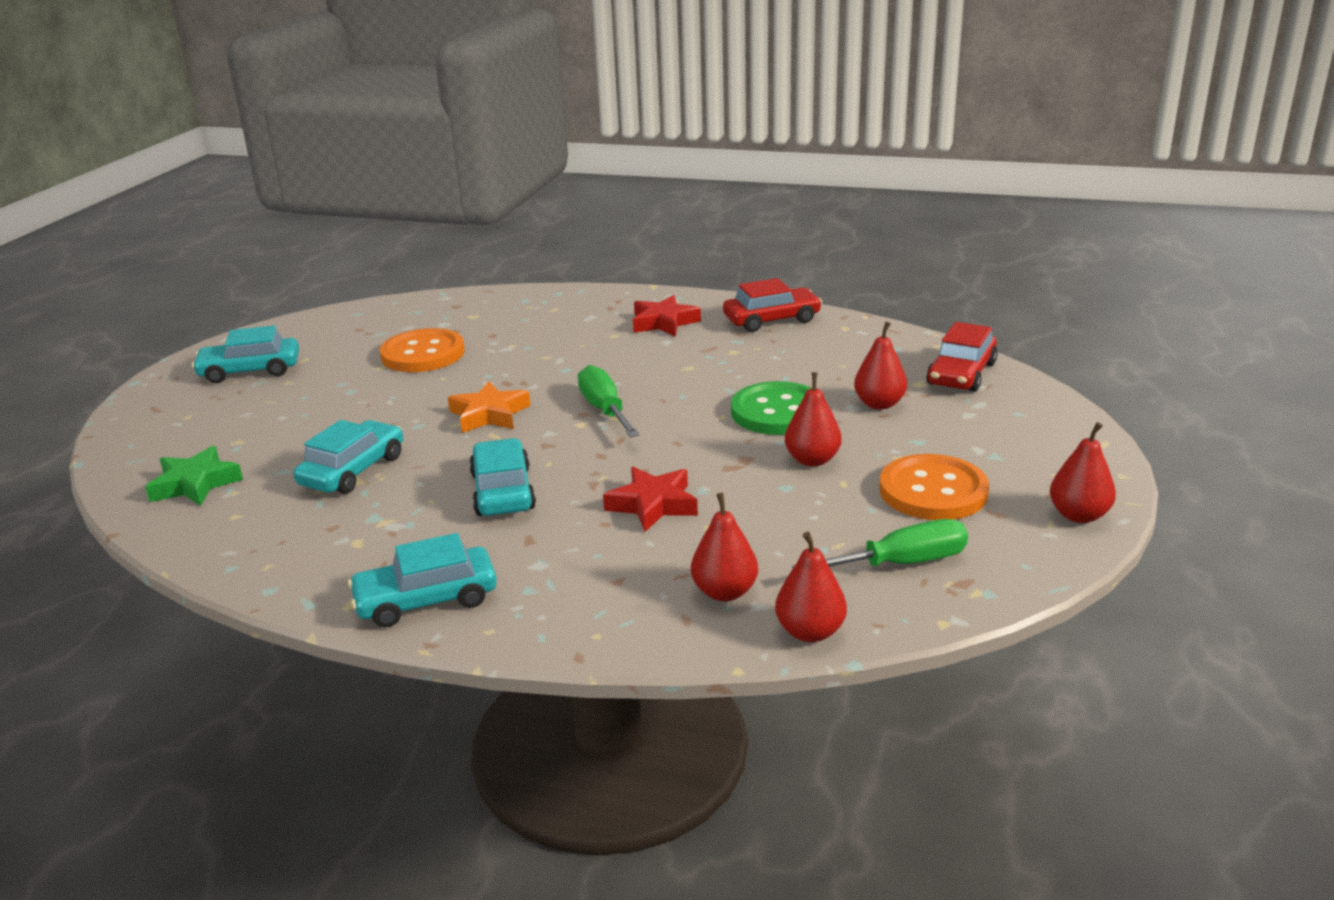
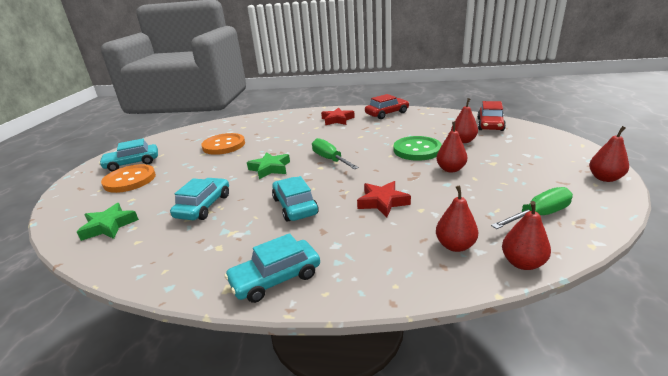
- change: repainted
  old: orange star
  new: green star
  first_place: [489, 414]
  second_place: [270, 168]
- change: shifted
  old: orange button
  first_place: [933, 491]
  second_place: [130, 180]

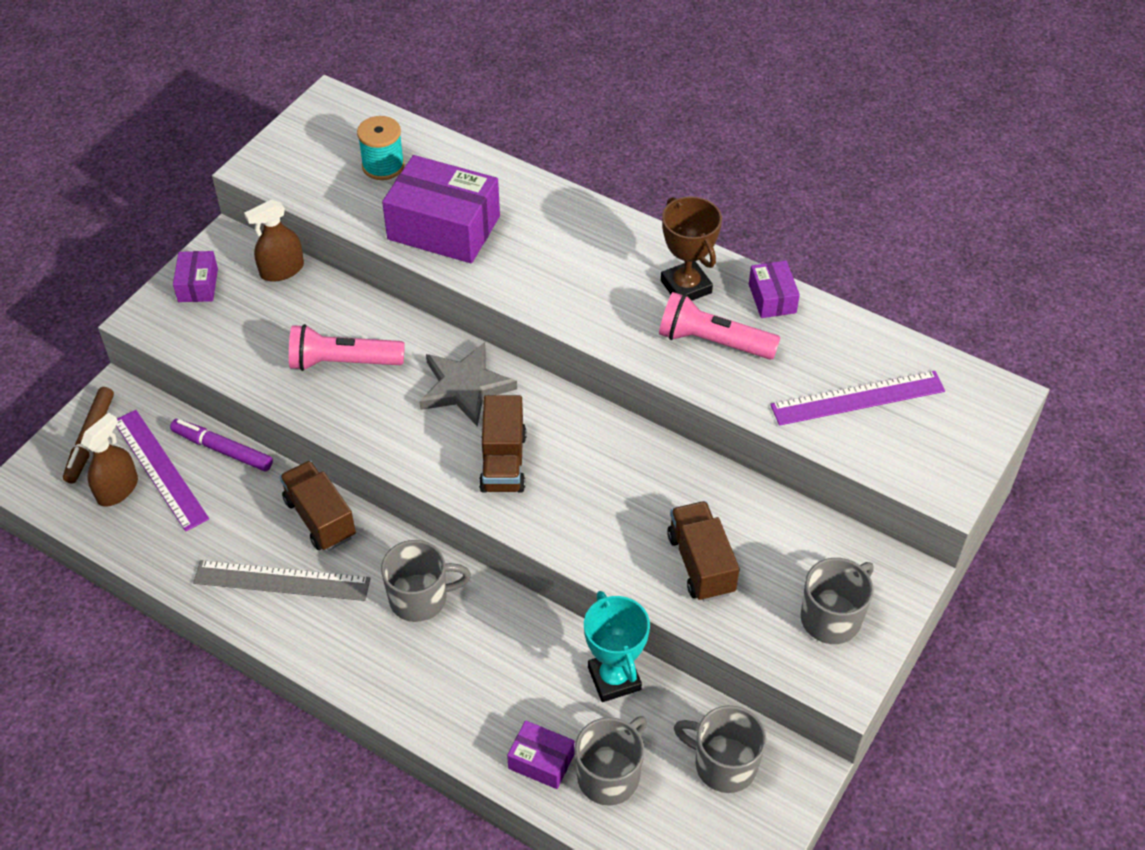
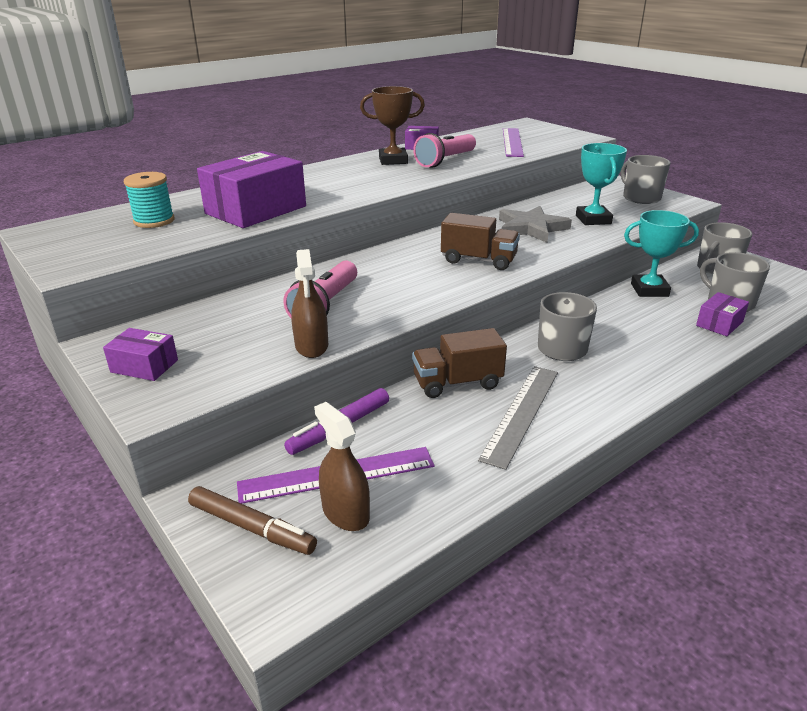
- change: shifted
  old: brown spray bottle
  first_place: [282, 270]
  second_place: [311, 346]
- change: shifted
  old: grey star
  first_place: [465, 387]
  second_place: [531, 228]
- change: swapped
  old: brown truck
  new: turquoise trophy
  first_place: [701, 564]
  second_place: [593, 219]

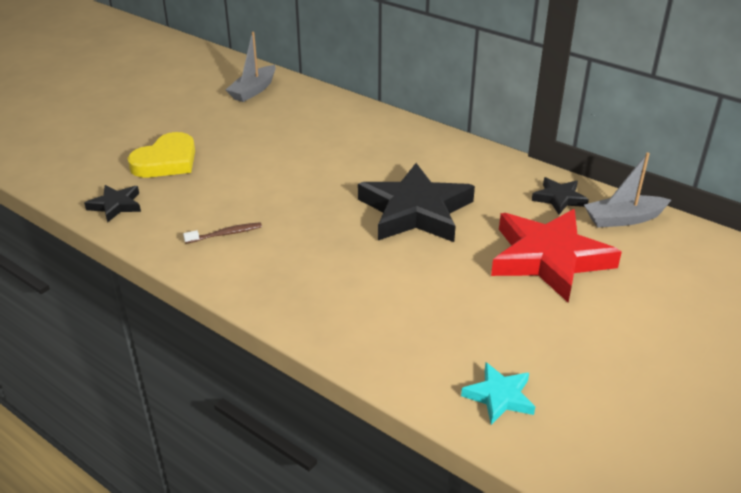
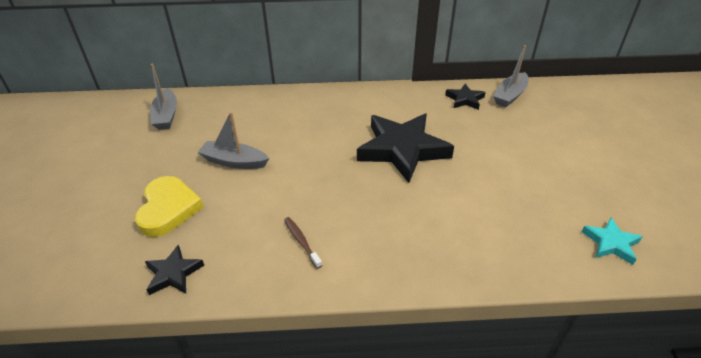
- change: rotated
  old: brown toothbrush
  first_place: [225, 234]
  second_place: [301, 241]
  degrees: -60
- change: gone
  old: red star
  first_place: [549, 259]
- change: new
  new: grey boat
  second_place: [234, 161]

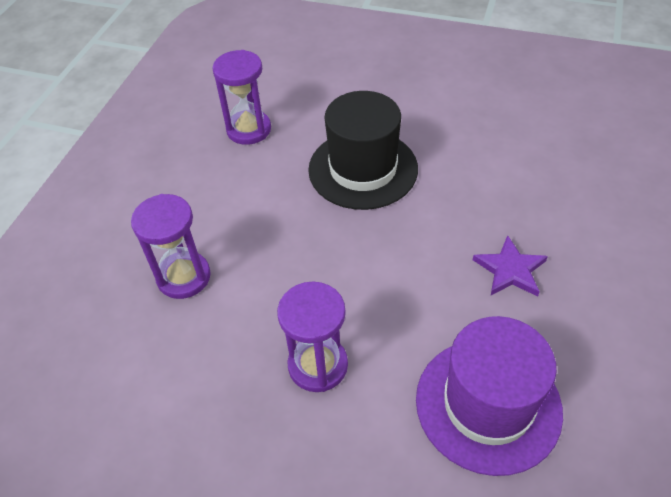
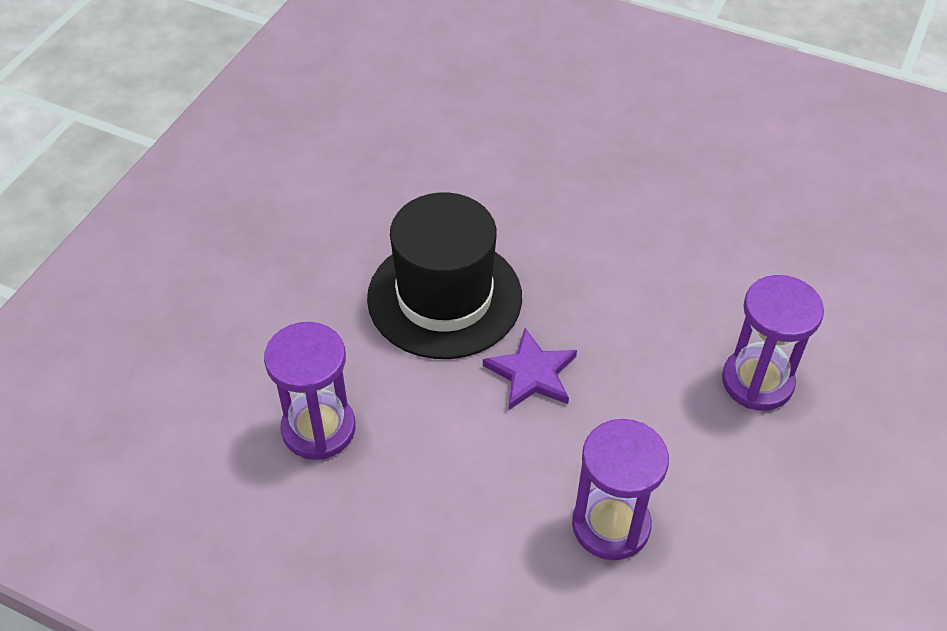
- change: gone
  old: purple hat
  first_place: [488, 404]
- change: shifted
  old: purple star
  first_place: [510, 270]
  second_place: [531, 373]

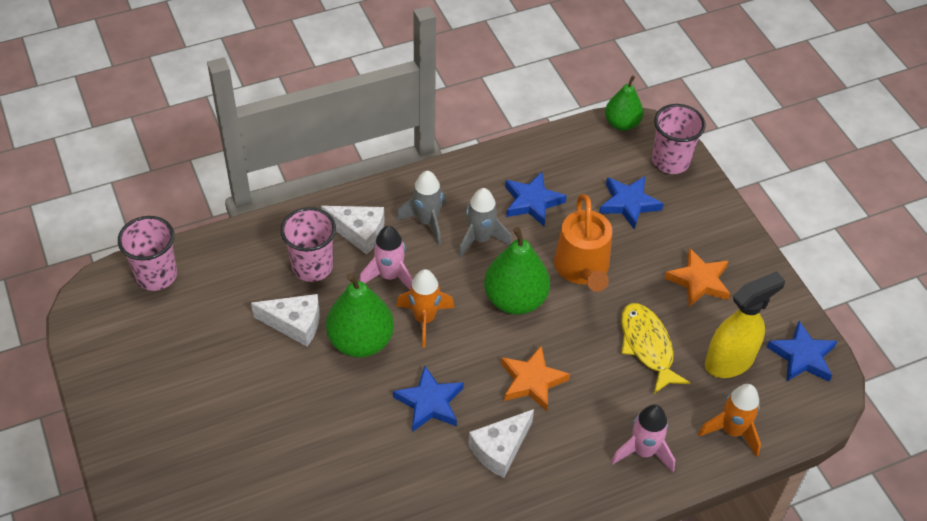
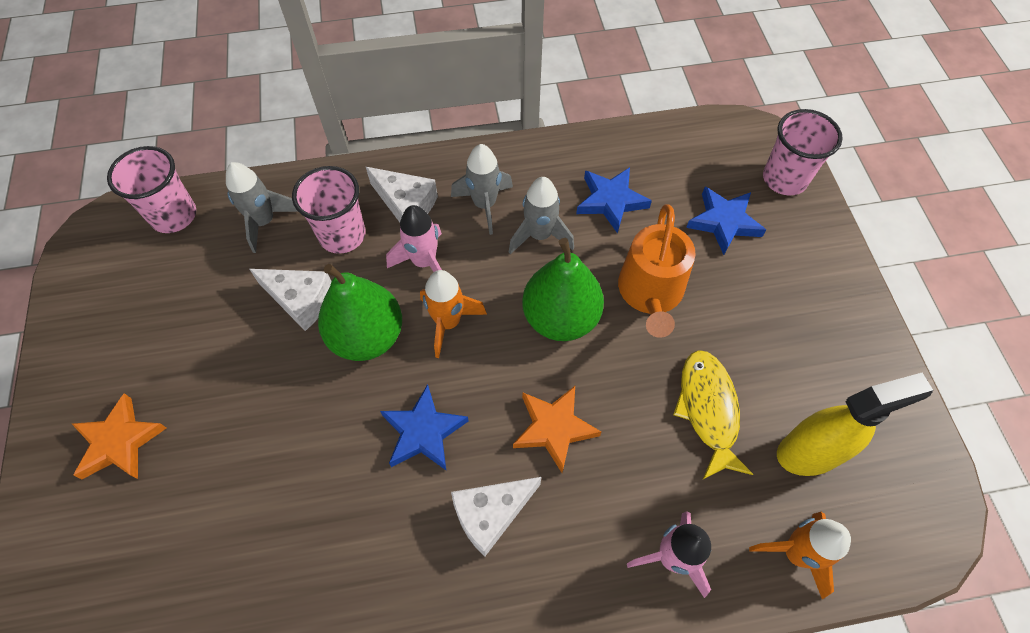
- change: gone
  old: green pear
  first_place: [622, 124]
- change: shifted
  old: orange star
  first_place: [699, 281]
  second_place: [119, 441]
- change: gone
  old: blue star
  first_place: [802, 356]
- change: new
  new: grey rocket
  second_place: [264, 222]

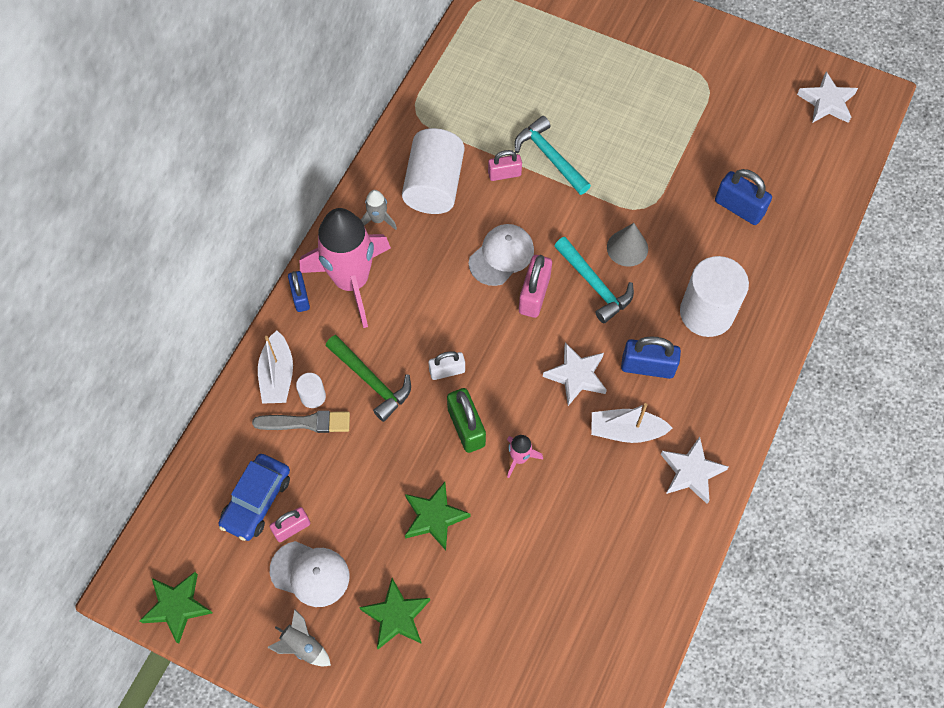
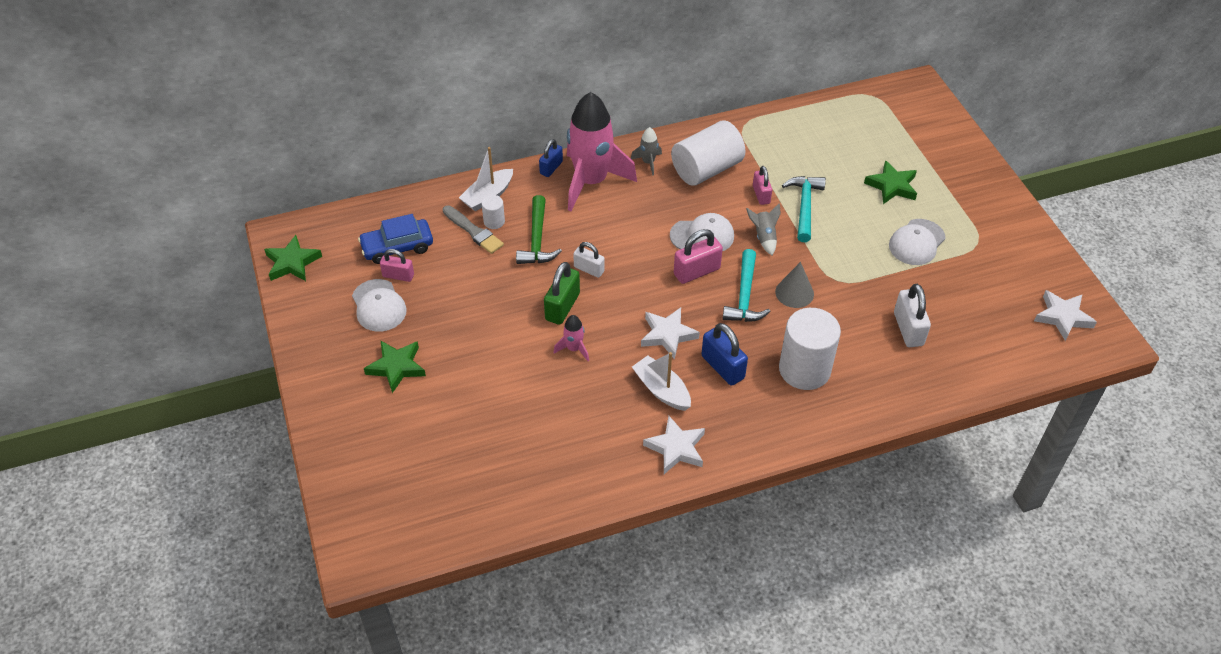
- change: shifted
  old: grey rocket
  first_place: [302, 646]
  second_place: [764, 237]
- change: shifted
  old: green star
  first_place: [434, 517]
  second_place: [892, 186]
- change: rotated
  old: pink padlock
  first_place: [504, 174]
  second_place: [761, 195]
  degrees: 45
- change: repainted
  old: blue padlock
  new: white padlock
  first_place: [739, 208]
  second_place: [908, 329]
- change: new
  new: white cap
  second_place: [916, 242]

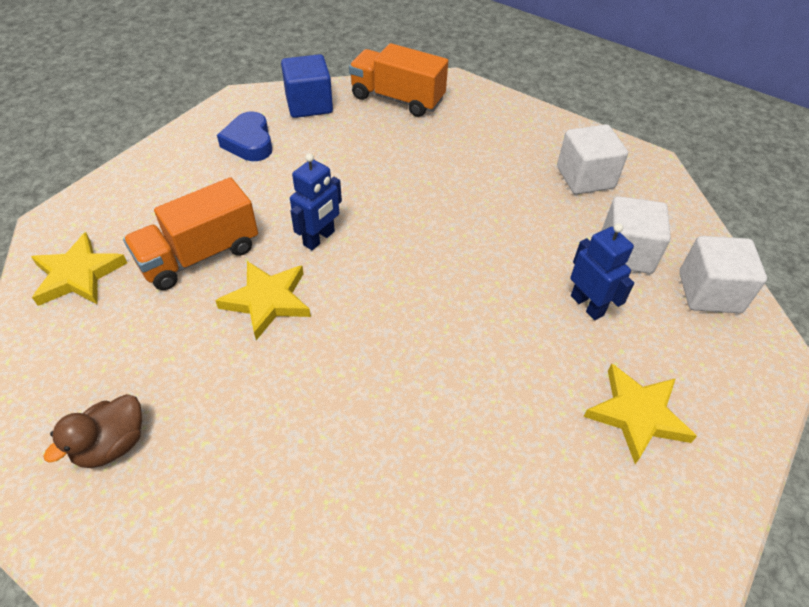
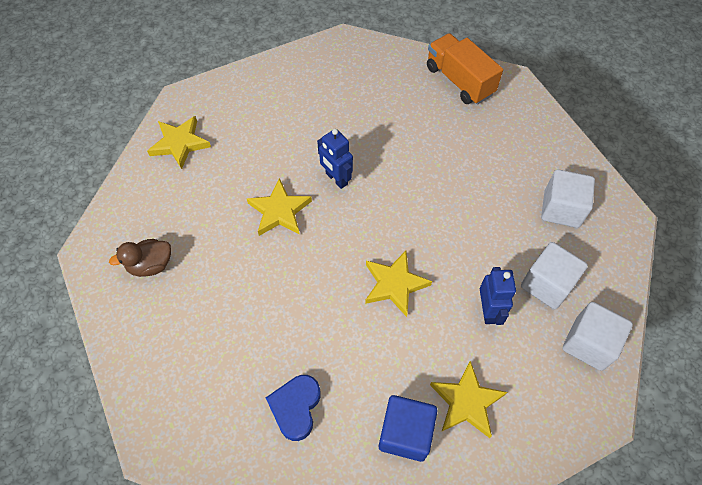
- change: gone
  old: orange truck
  first_place: [200, 255]
- change: shifted
  old: blue heart
  first_place: [249, 142]
  second_place: [296, 408]
- change: shifted
  old: blue cube
  first_place: [309, 104]
  second_place: [405, 433]
- change: rotated
  old: blue robot
  first_place: [319, 238]
  second_place: [336, 179]
  degrees: 75
- change: new
  new: yellow star
  second_place: [394, 284]

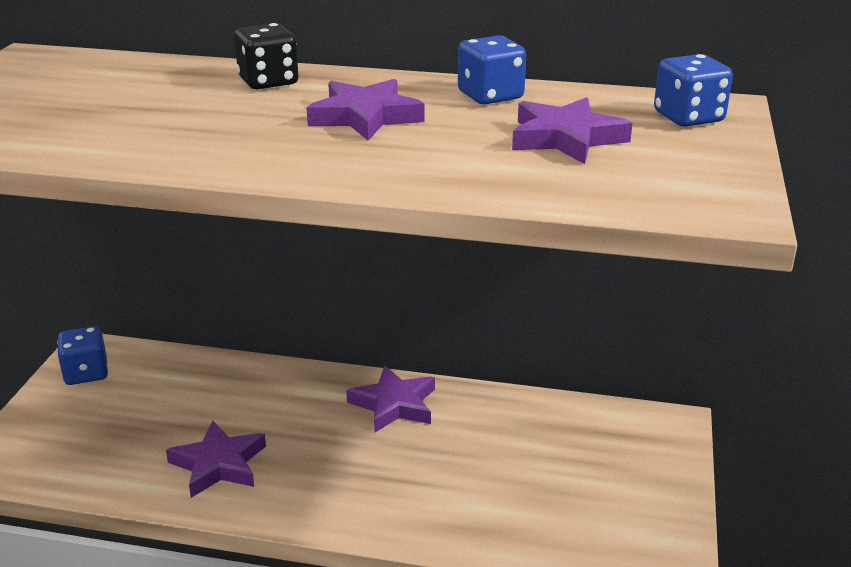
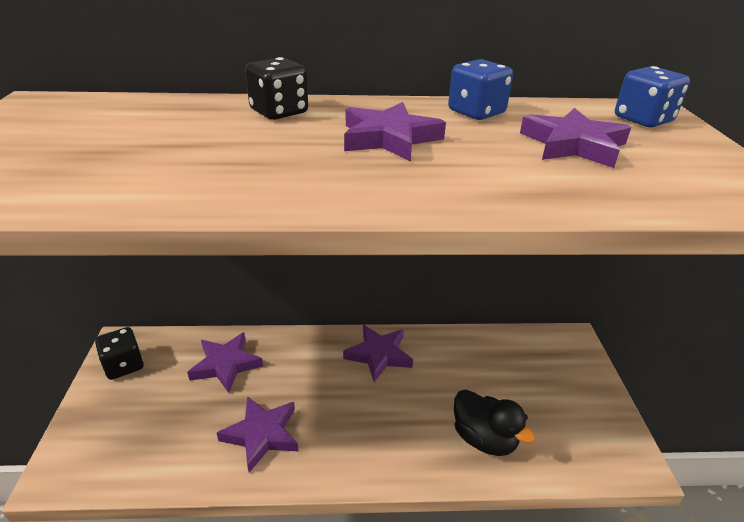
- change: repainted
  old: blue dice
  new: black dice
  first_place: [86, 373]
  second_place: [124, 365]
- change: new
  new: purple star
  second_place: [226, 365]
- change: new
  new: black duck
  second_place: [484, 438]

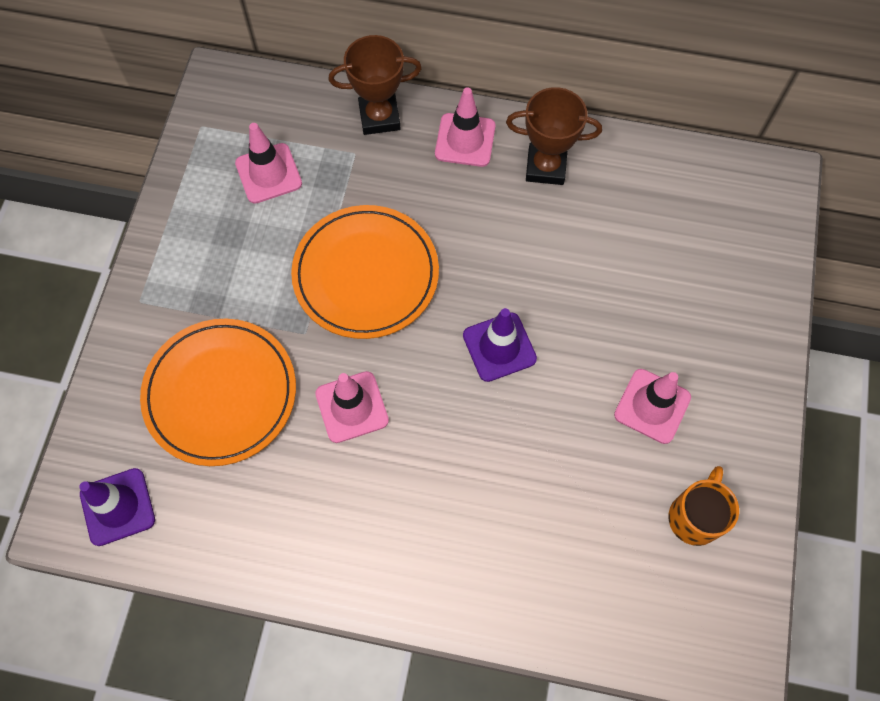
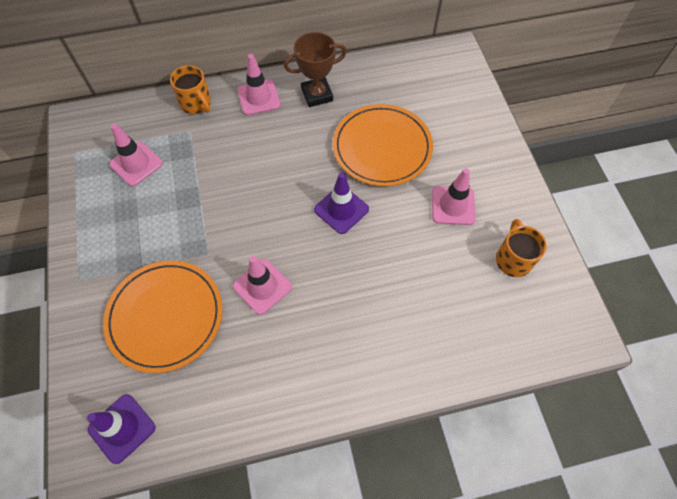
- change: shifted
  old: orange plate
  first_place: [366, 274]
  second_place: [382, 148]
- change: swapped
  old: brown trophy
  new: orange mug
  first_place: [379, 117]
  second_place: [196, 104]

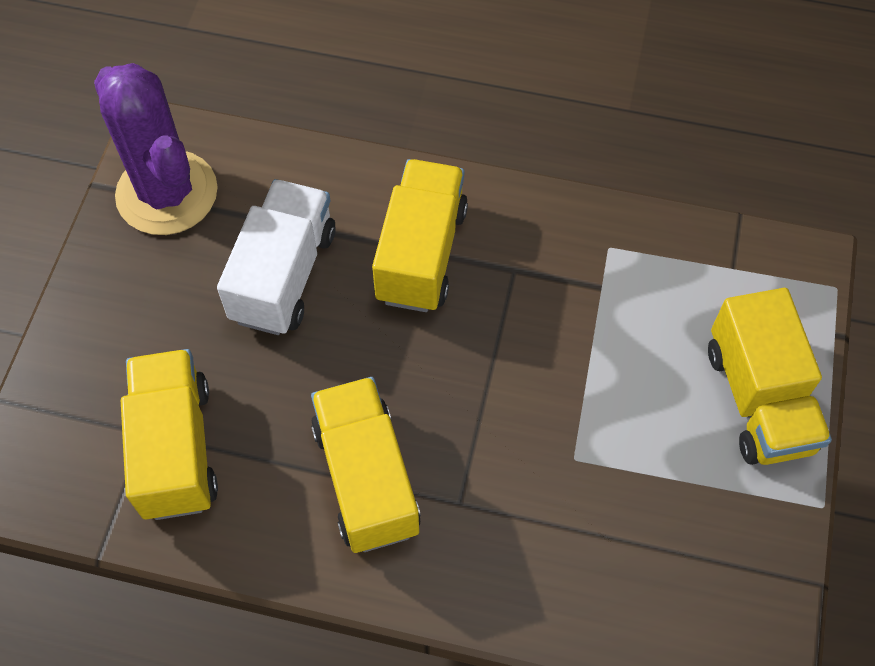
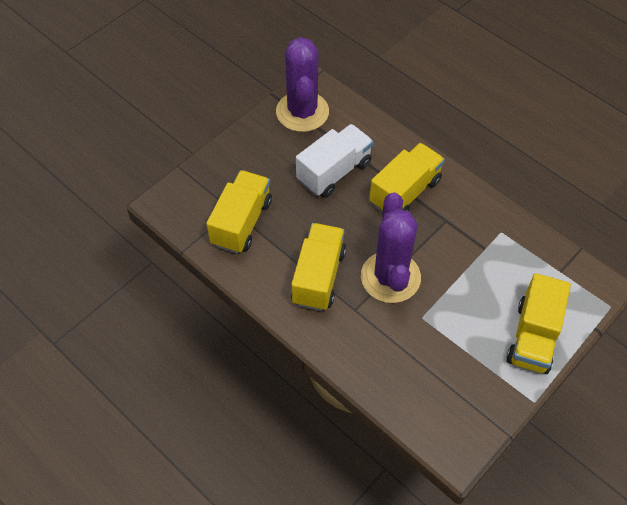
- change: new
  new: purple cactus
  second_place: [390, 277]

